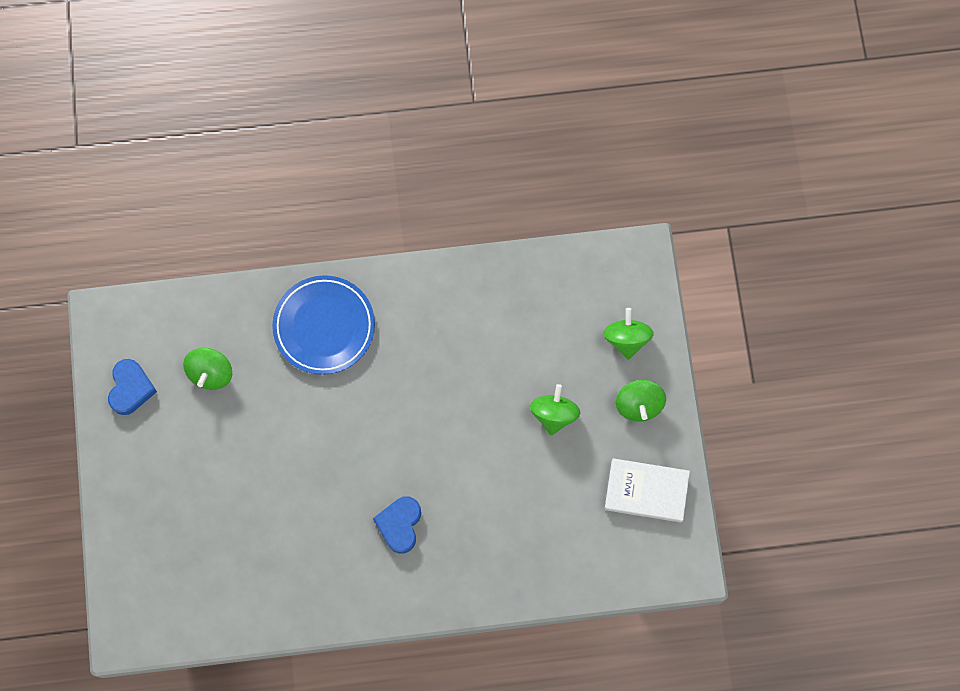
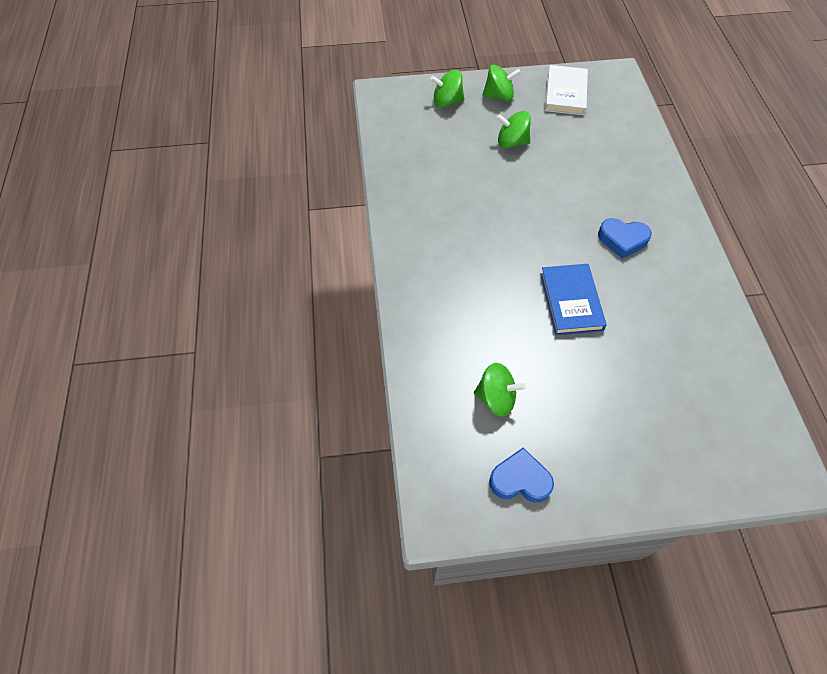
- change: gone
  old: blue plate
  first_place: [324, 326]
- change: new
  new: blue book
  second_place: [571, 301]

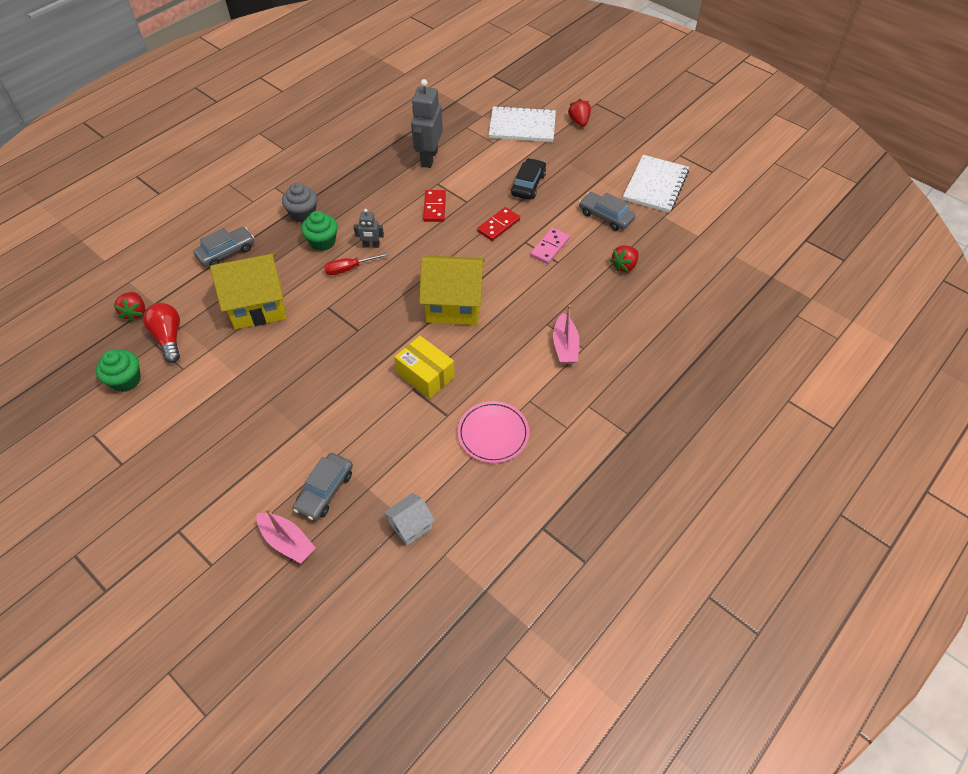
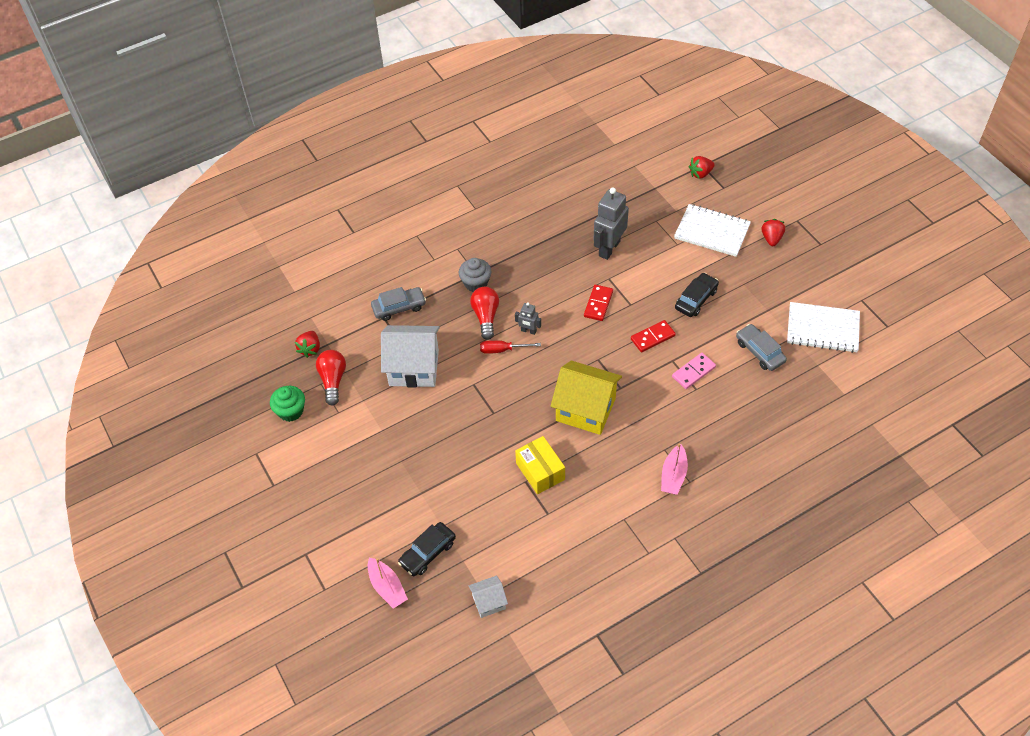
- change: repainted
  old: yellow house
  new: white house
  first_place: [258, 306]
  second_place: [414, 368]
- change: repainted
  old: grey car
  new: black car
  first_place: [325, 491]
  second_place: [427, 552]
- change: swapped
  old: green cupcake
  new: red light bulb
  first_place: [322, 242]
  second_place: [486, 317]
- change: gone
  old: pink plate
  first_place: [493, 434]
- change: shifted
  old: red strawberry
  first_place: [624, 266]
  second_place: [700, 174]
- change: rotated
  old: white notebook
  first_place: [655, 185]
  second_place: [822, 329]
  degrees: 60

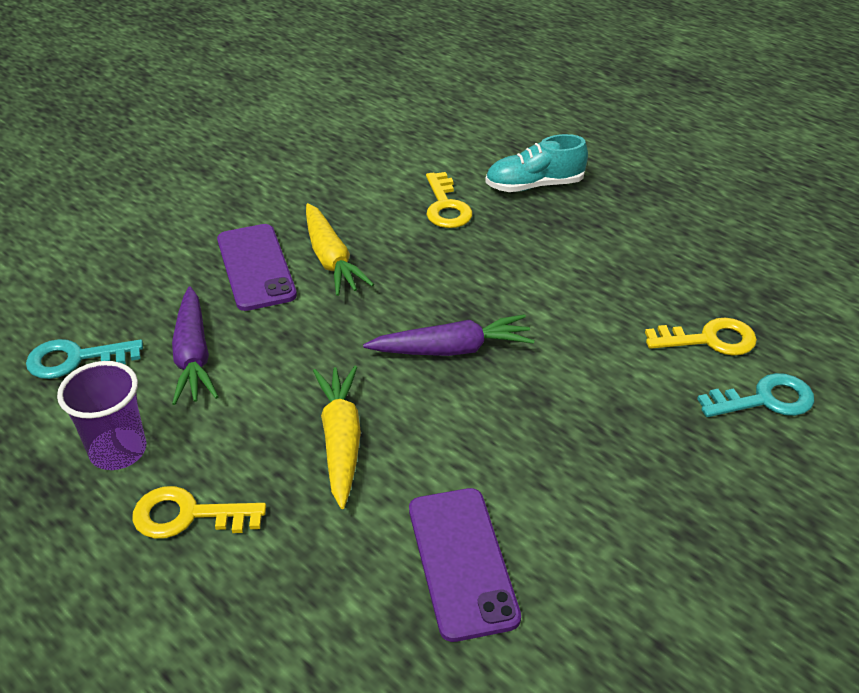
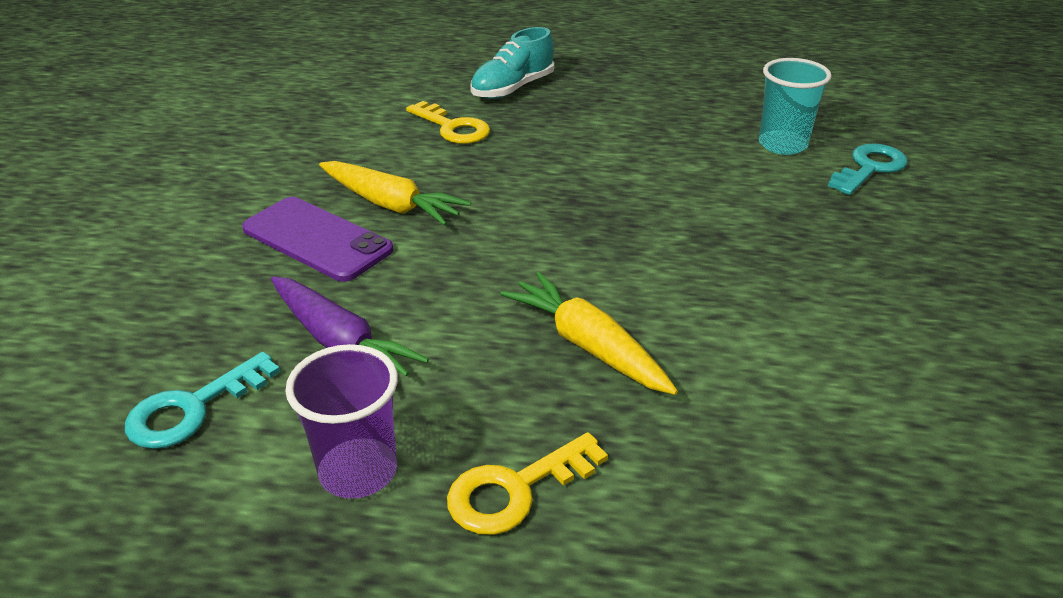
- change: gone
  old: purple carrot
  first_place: [451, 349]
- change: gone
  old: purple phone
  first_place: [461, 562]
- change: swapped
  old: yellow key
  new: turquoise cup
  first_place: [710, 339]
  second_place: [782, 144]

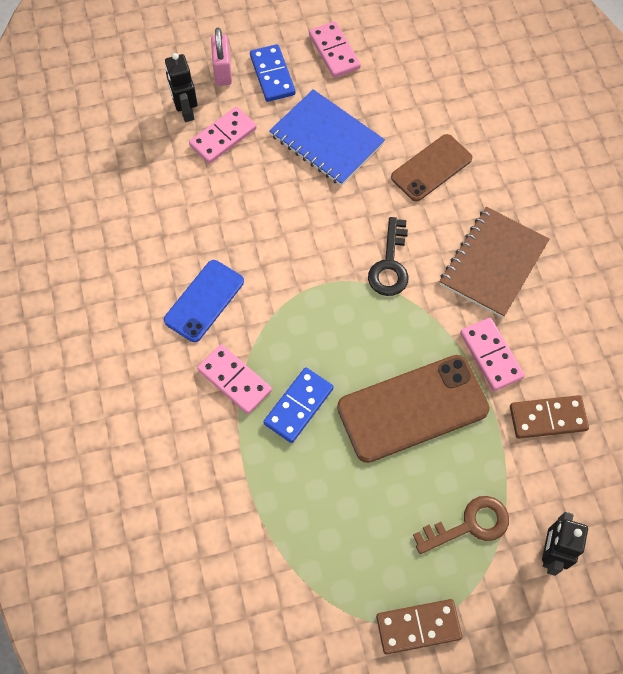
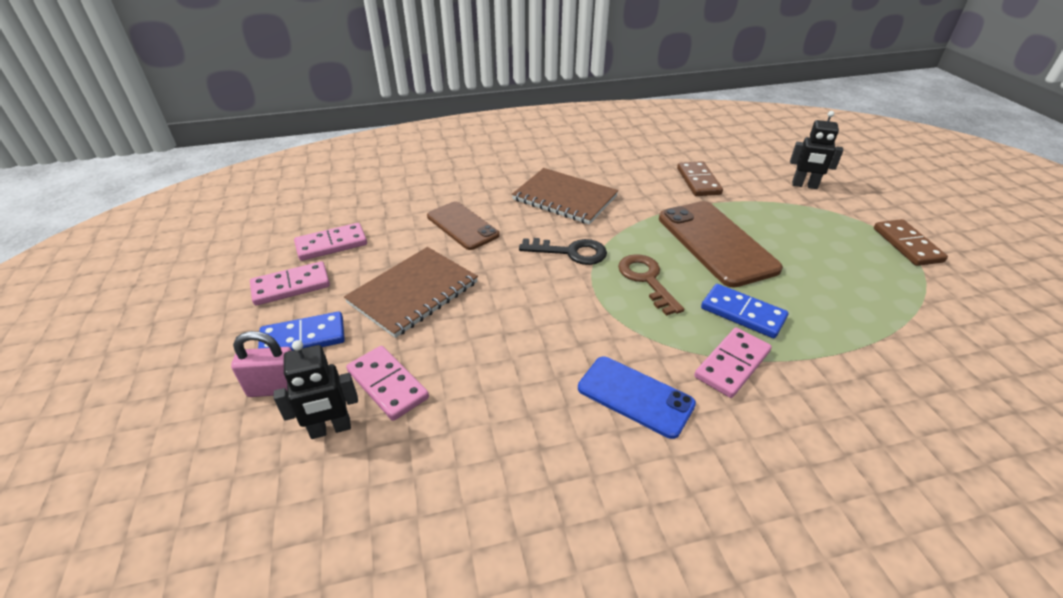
- change: repainted
  old: blue notebook
  new: brown notebook
  first_place: [326, 139]
  second_place: [413, 293]
- change: shifted
  old: brown key
  first_place: [469, 525]
  second_place: [646, 280]
- change: shifted
  old: pink domino
  first_place: [491, 355]
  second_place: [331, 244]

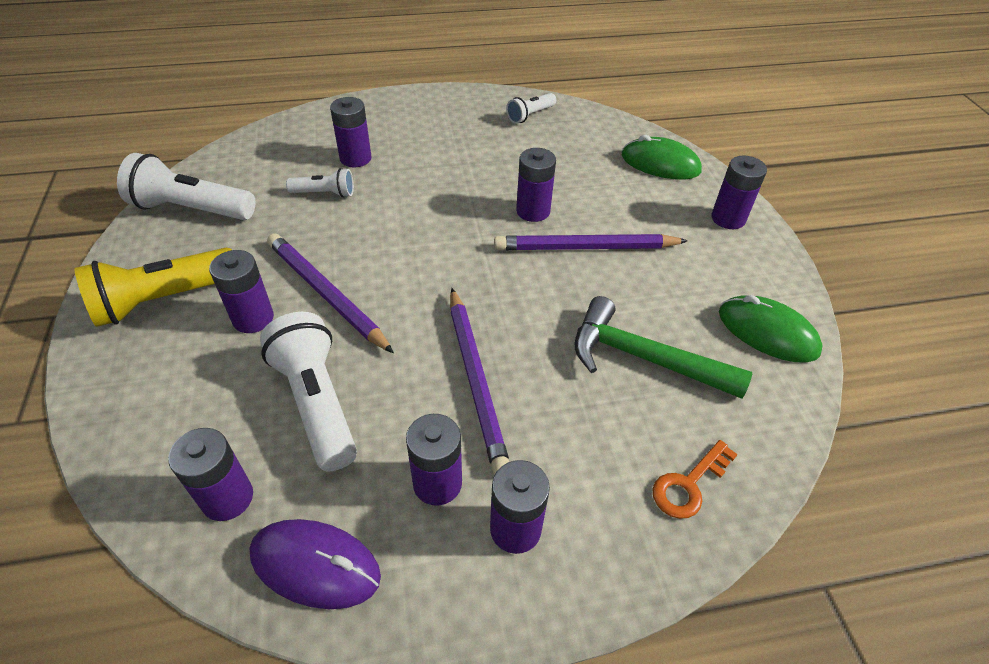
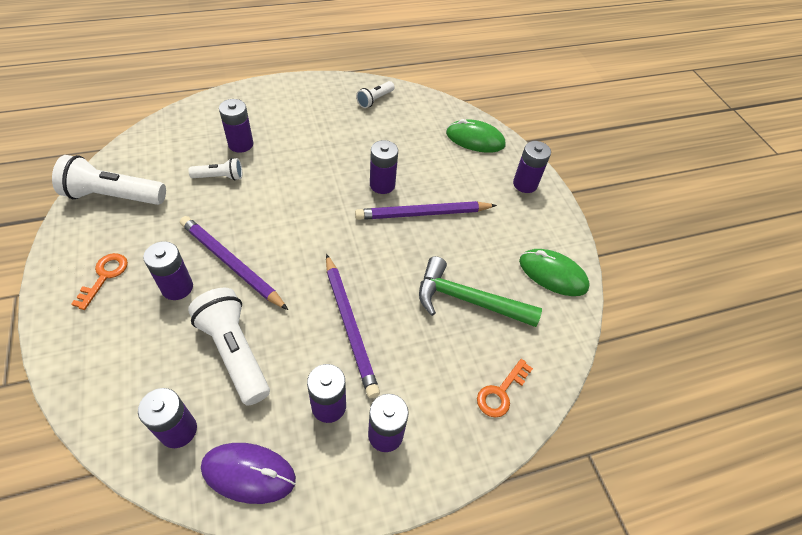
- change: swapped
  old: yellow flashlight
  new: orange key
  first_place: [164, 300]
  second_place: [104, 276]

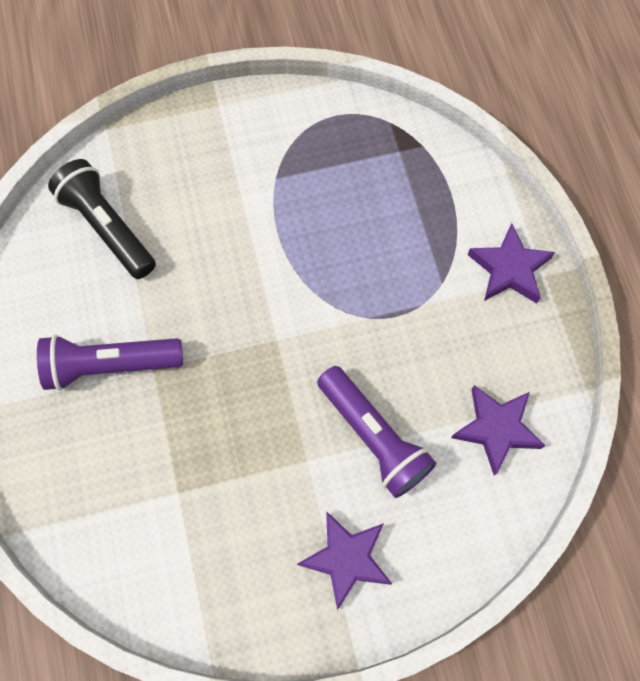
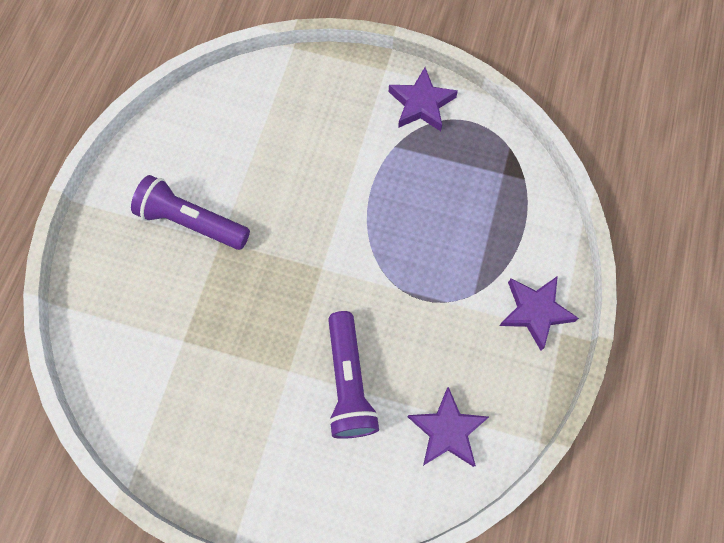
- change: gone
  old: black flashlight
  first_place: [107, 227]
- change: shifted
  old: purple star
  first_place: [347, 559]
  second_place: [421, 104]

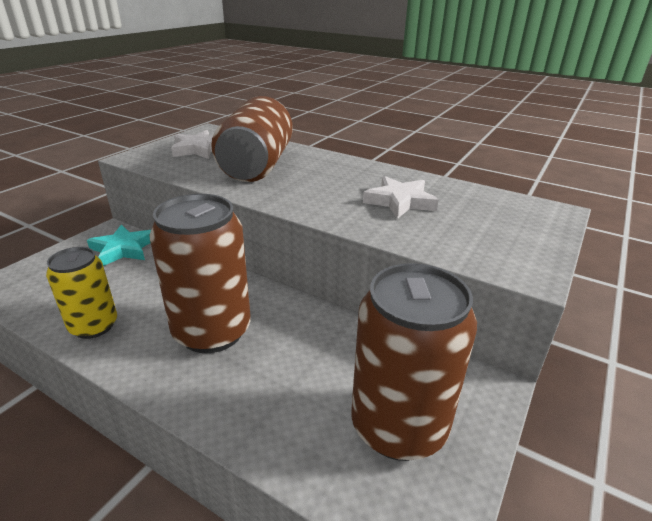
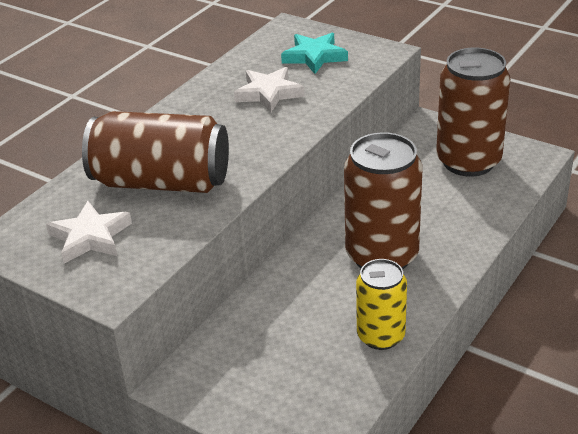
- change: shifted
  old: turquoise star
  first_place: [123, 249]
  second_place: [314, 56]

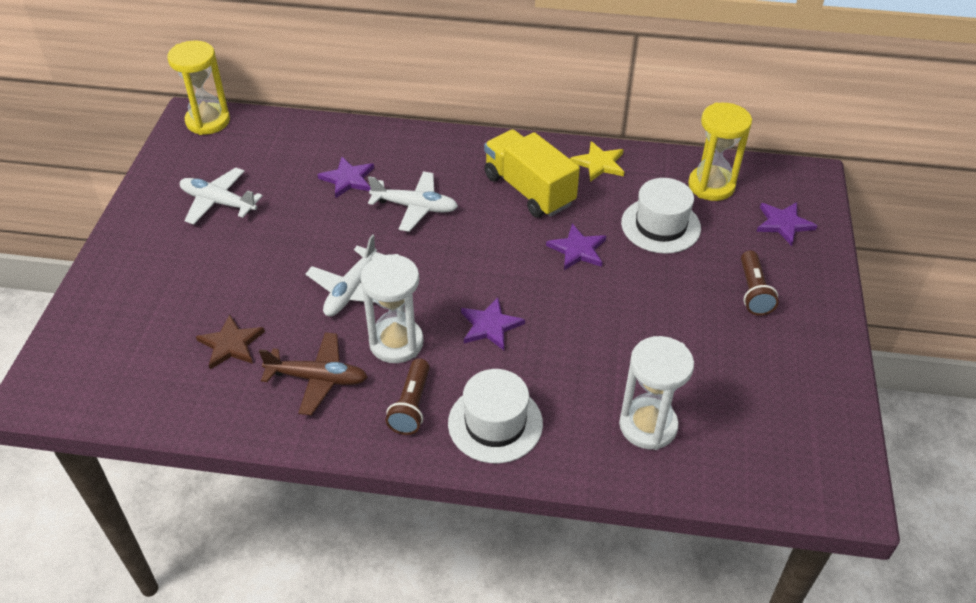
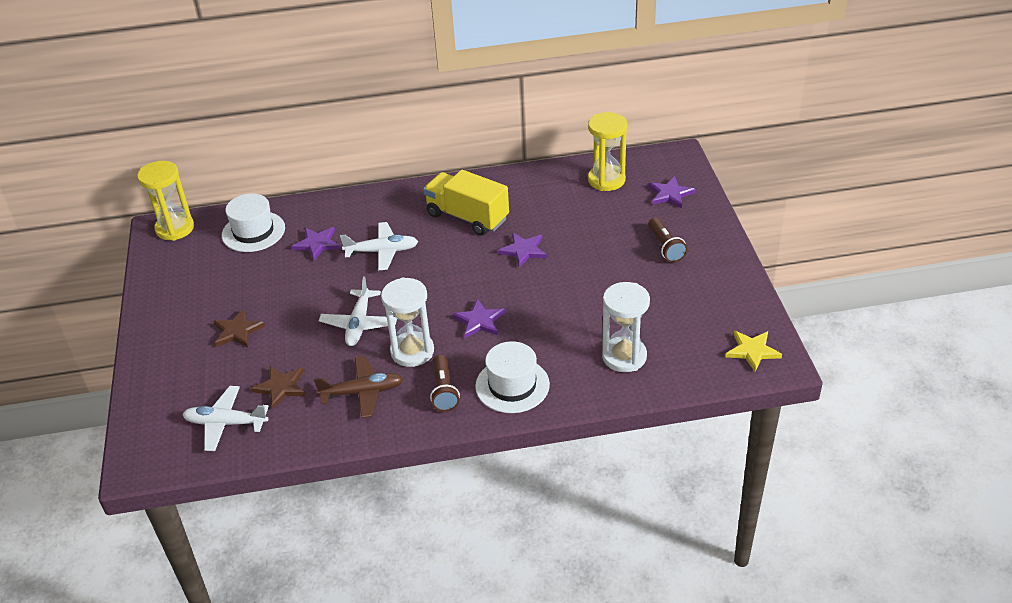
- change: shifted
  old: white plane
  first_place: [218, 202]
  second_place: [226, 423]
- change: shifted
  old: yellow star
  first_place: [599, 163]
  second_place: [752, 351]
- change: shifted
  old: white hat
  first_place: [660, 225]
  second_place: [253, 231]
- change: new
  new: brown star
  second_place: [237, 331]

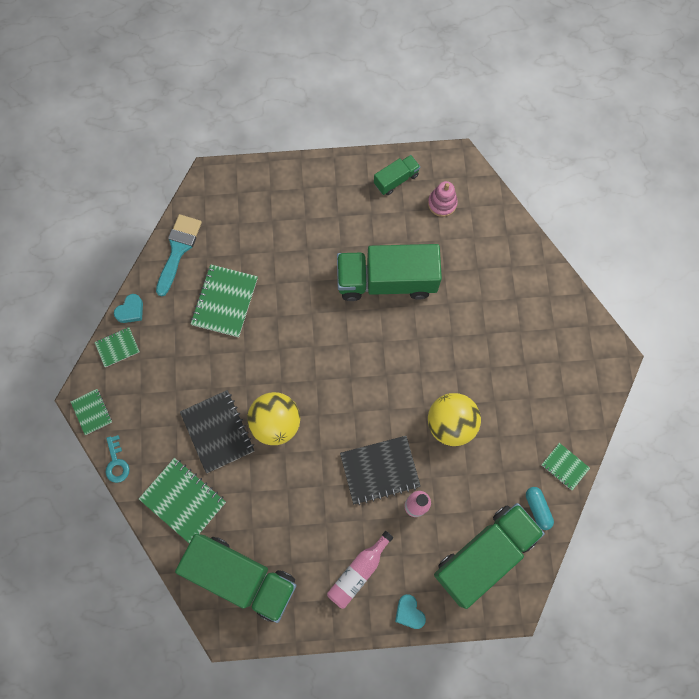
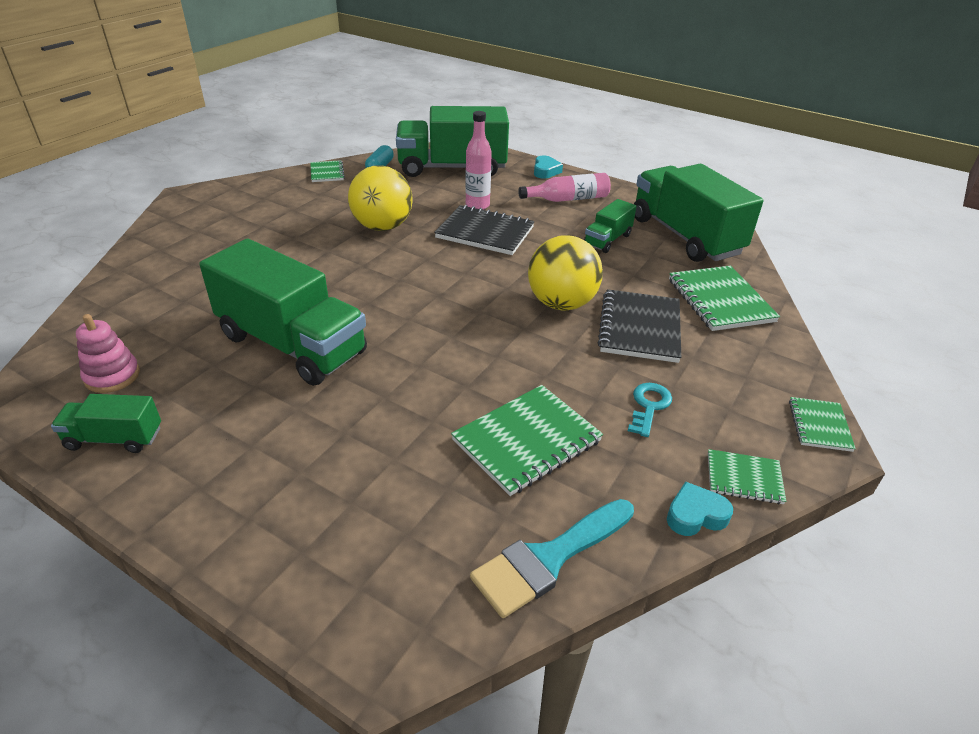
- change: shifted
  old: turquoise key
  first_place: [116, 463]
  second_place: [649, 406]
- change: new
  new: green truck
  second_place: [607, 240]

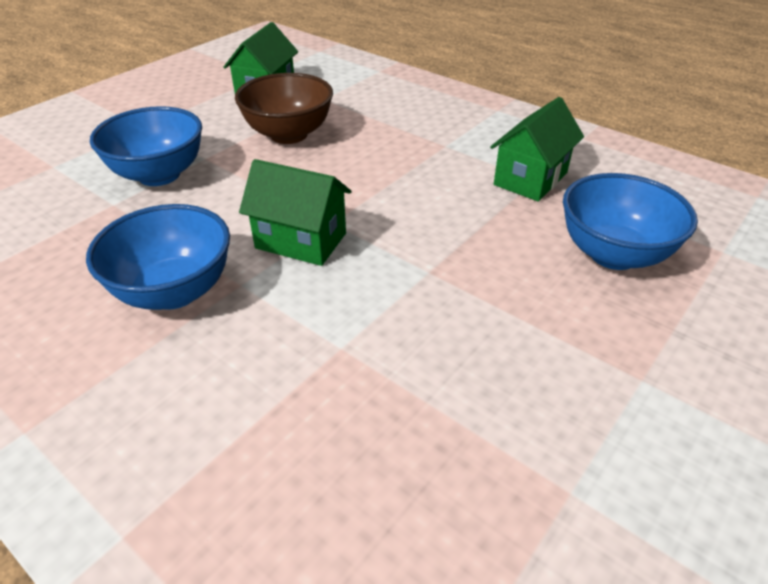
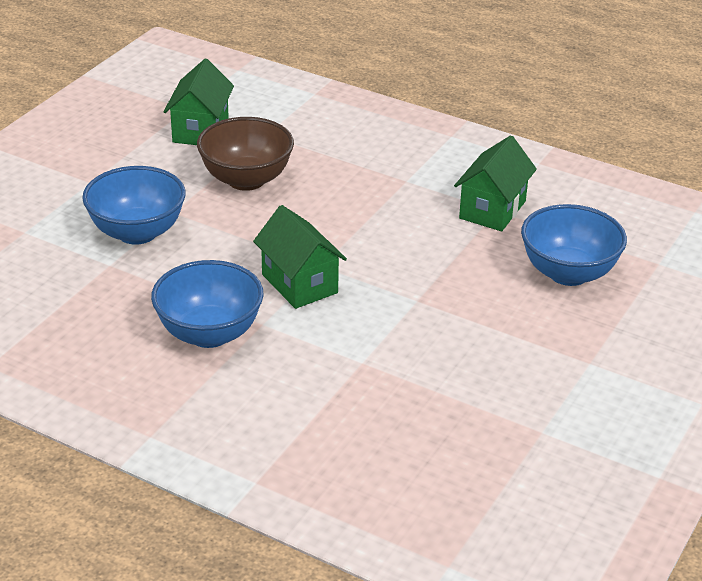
- change: rotated
  old: green house
  first_place: [301, 241]
  second_place: [299, 284]
  degrees: 45

